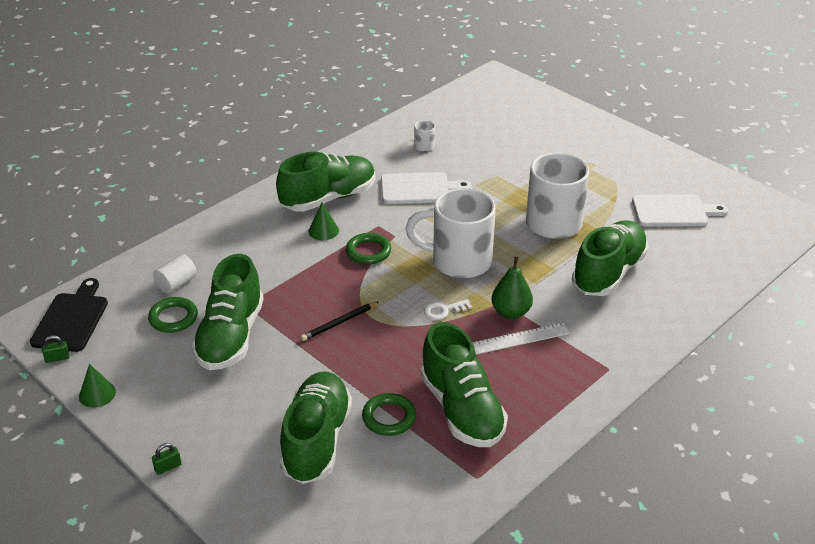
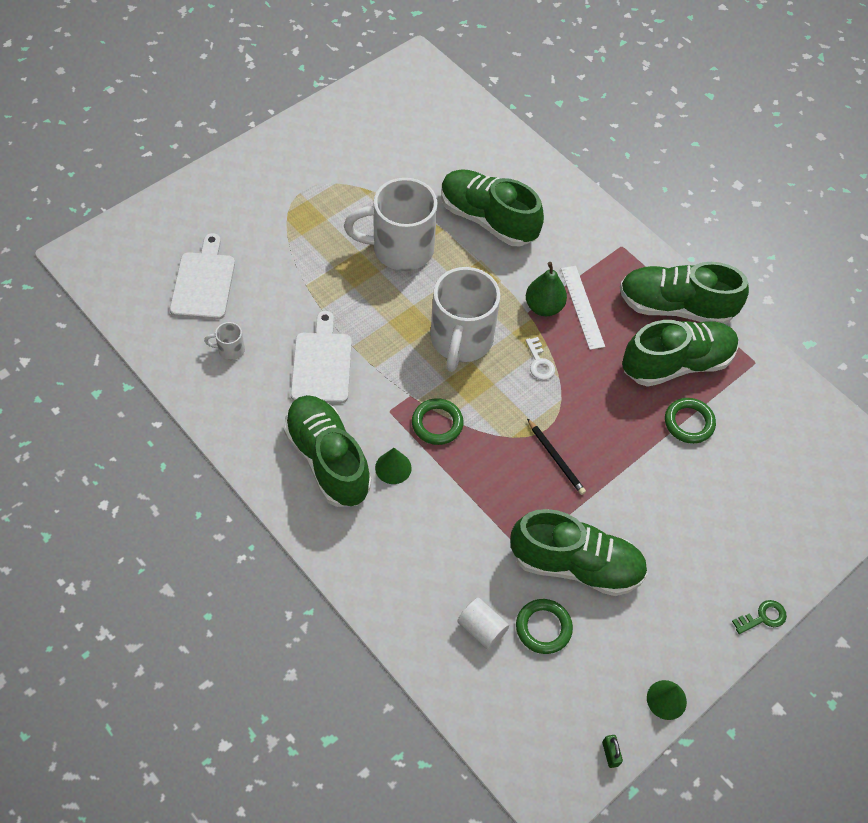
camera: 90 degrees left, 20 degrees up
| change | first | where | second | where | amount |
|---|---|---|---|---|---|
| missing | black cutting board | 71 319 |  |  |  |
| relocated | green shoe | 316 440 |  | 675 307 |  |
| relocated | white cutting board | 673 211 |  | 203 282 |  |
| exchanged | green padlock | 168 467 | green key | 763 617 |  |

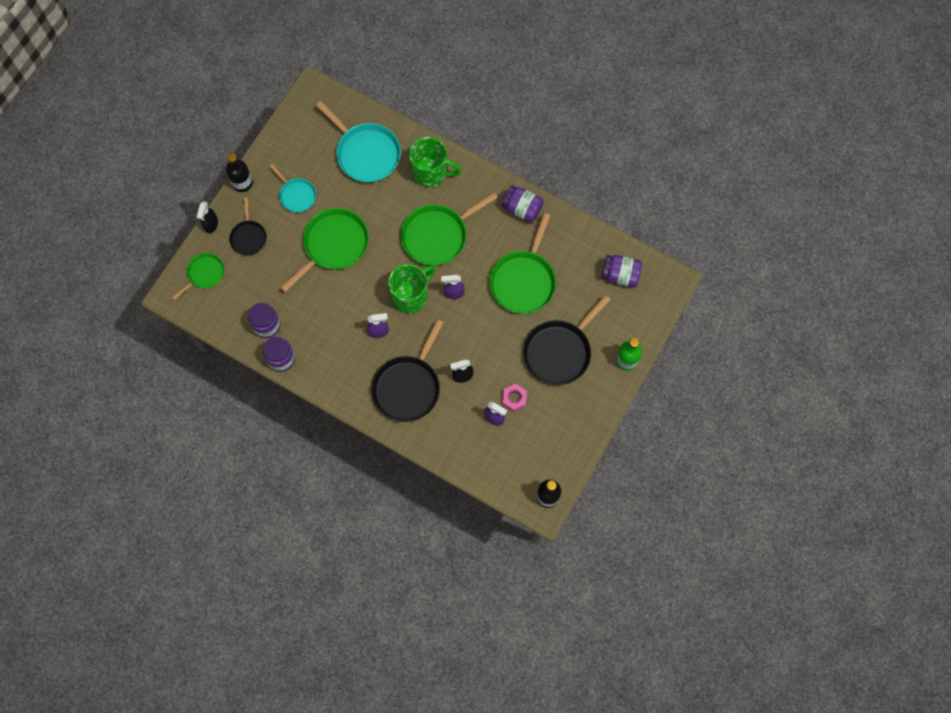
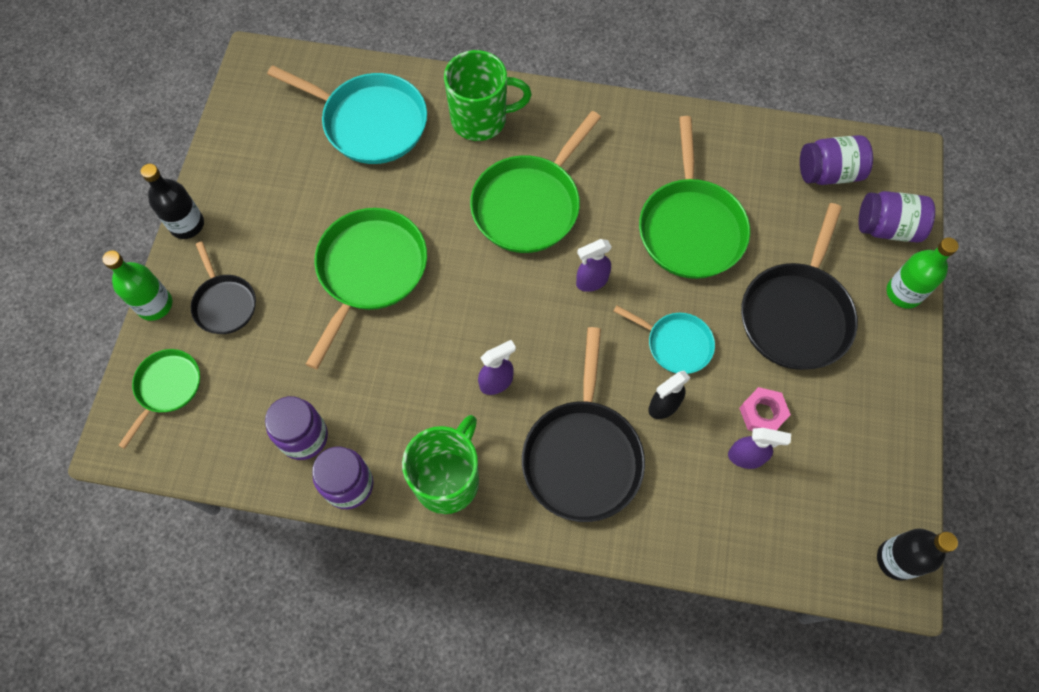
camera: 20 degrees left, 5 degrees down
| change | first | where | second | where | amount |
|---|---|---|---|---|---|
| relocated | turquoise pan | 296 195 |  | 676 344 |  |
| relocated | green mug | 411 296 |  | 448 479 |  |
| relocated | purple jar | 522 209 |  | 887 227 |  |
| exchanged | black spray bottle | 211 225 | green bottle | 155 305 |  |

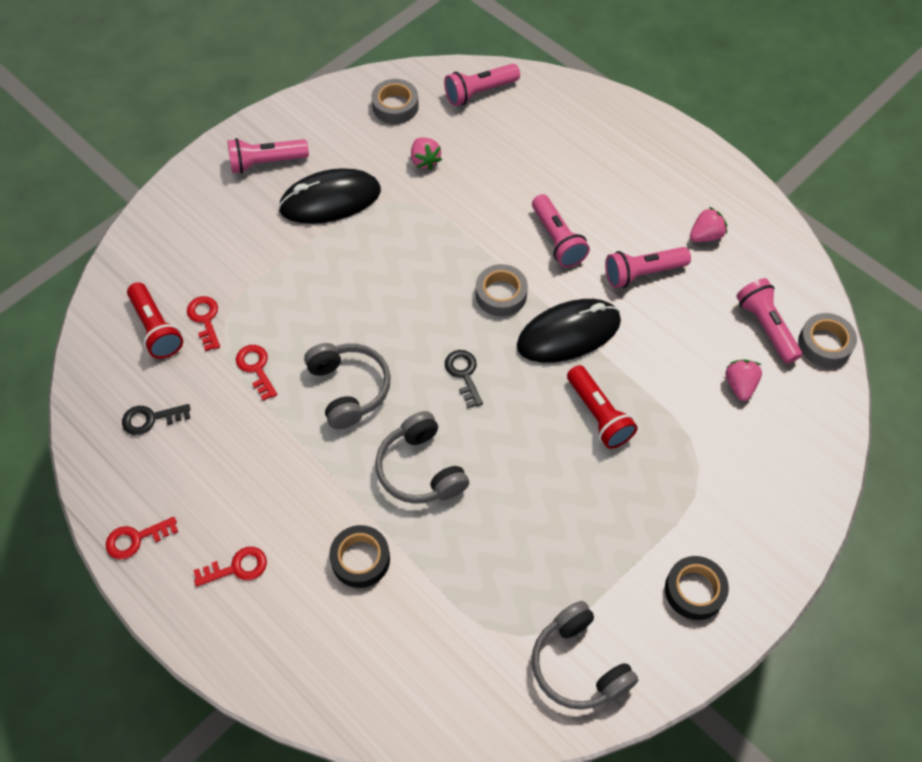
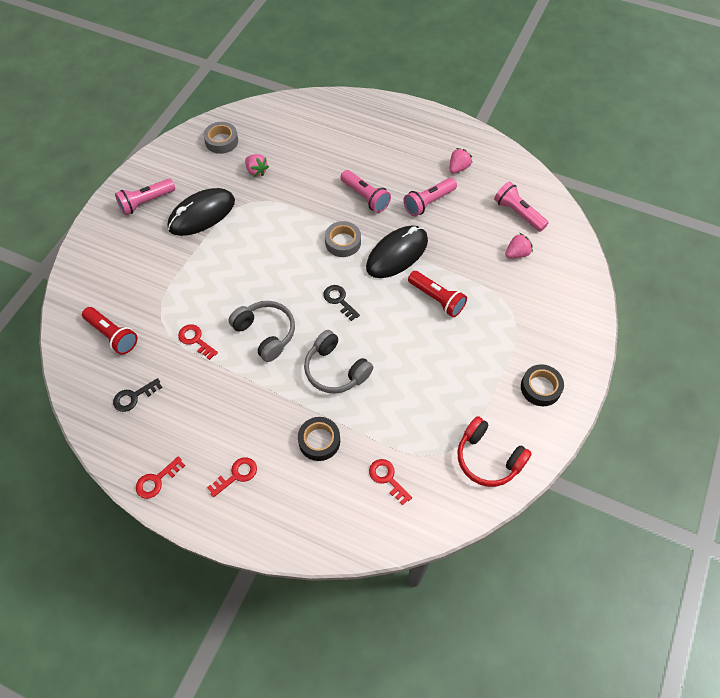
camera: 20 degrees left, 0 degrees up
| change | first | where | second | where | amount |
|---|---|---|---|---|---|
| missing | pink flashlight | 479 92 |  |  |  |
| missing | grey tape | 824 344 |  |  |  |
| relocated | red key | 205 319 |  | 387 478 |  |
| colour | grey headphones | 578 664 | red headphones | 488 458 |  |
| spun | pink strawberry | 740 385 |  | 517 253 | 75 degrees clockwise |

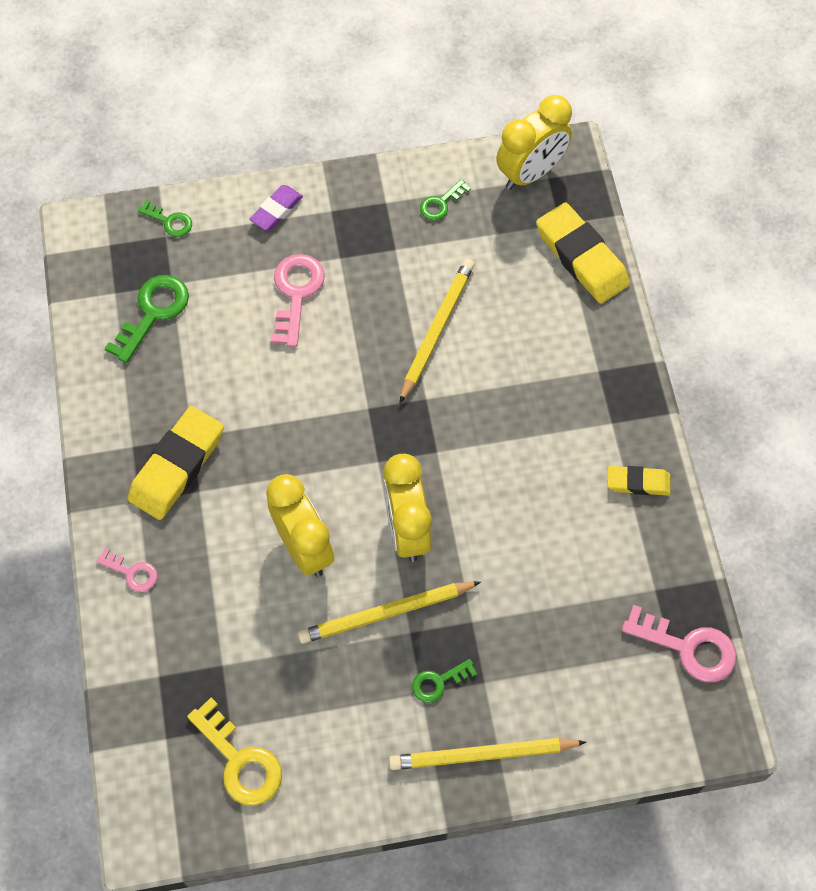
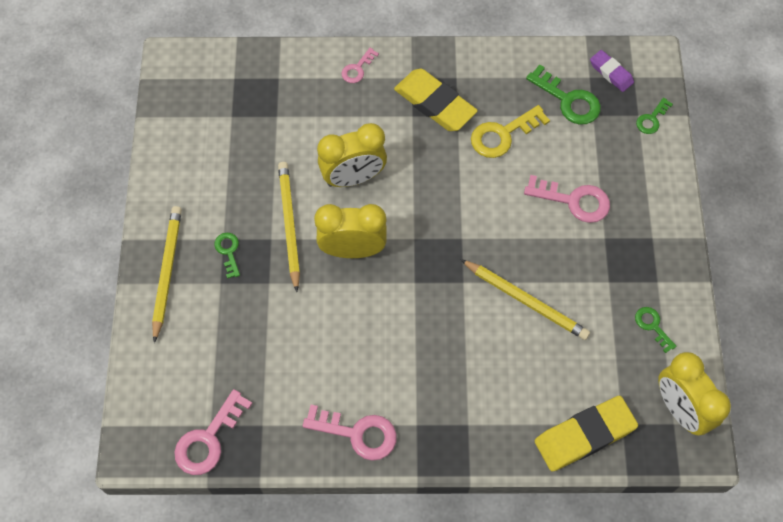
camera: 100 degrees right, 0 degrees up
| change | first | where | second | where | amount |
|---|---|---|---|---|---|
| relocated | yellow key | 240 761 |  | 503 135 |  |
| relocated | purple eraser | 276 210 |  | 611 73 |  |
| exchanged | yellow eraser | 638 483 | pink key | 357 433 |  |

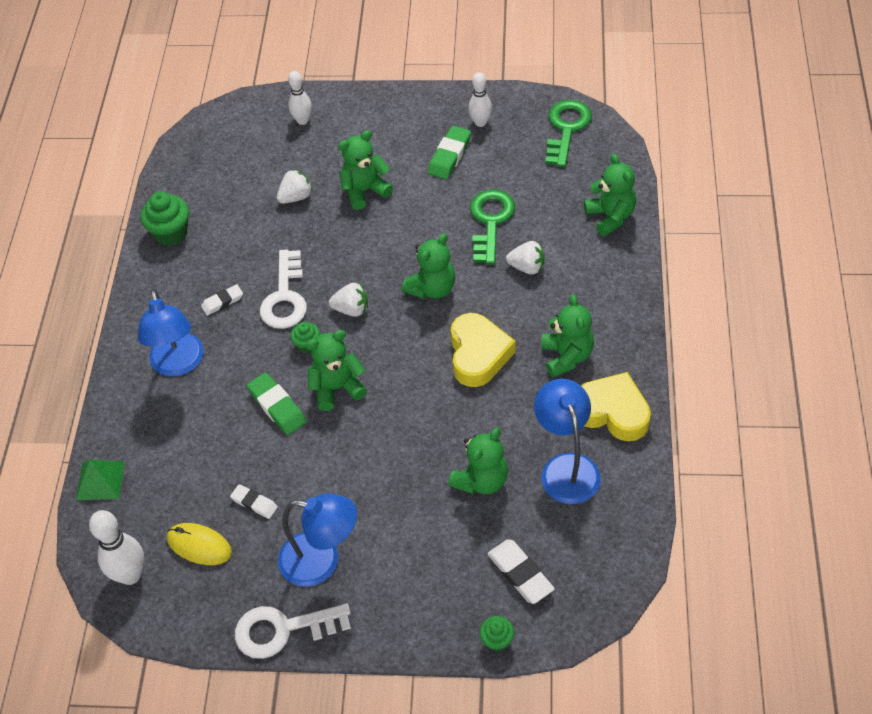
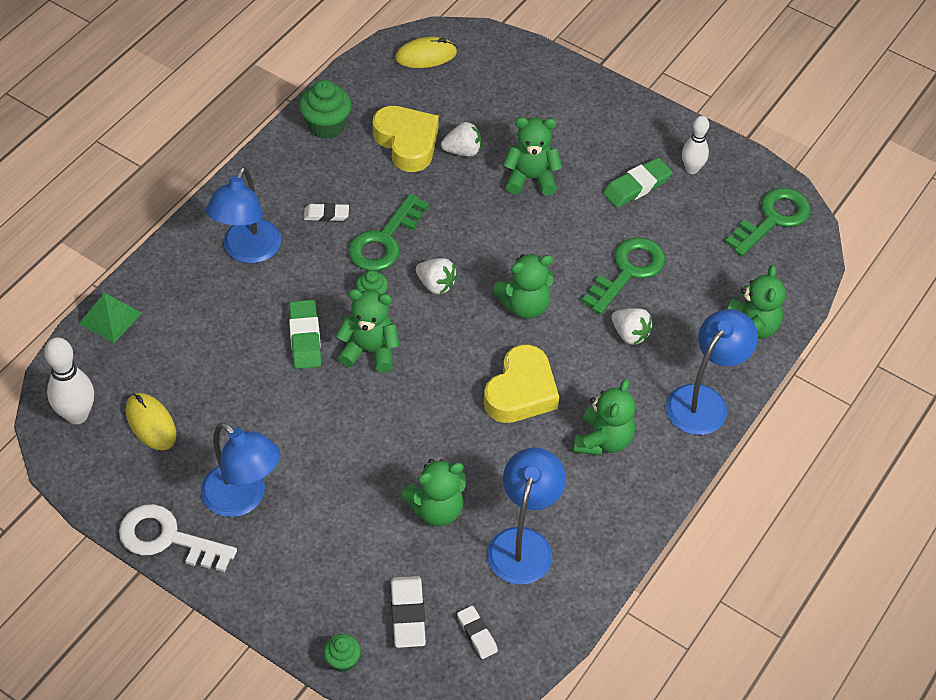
camera: 25 degrees right, 0 degrees up
| change | first | where | second | where | amount |
|---|---|---|---|---|---|
| missing | white bowling pin | 302 120 |  |  |  |
| appeared |  |  | yellow mouse | 426 55 |  |
| appeared |  |  | blue lamp | 704 400 |  |
| relocated | white eraser | 254 503 |  | 477 634 |  |
| relocated | yellow heart | 612 412 |  | 407 143 |  |
| colour | white key | 285 297 | green key | 384 241 |  |

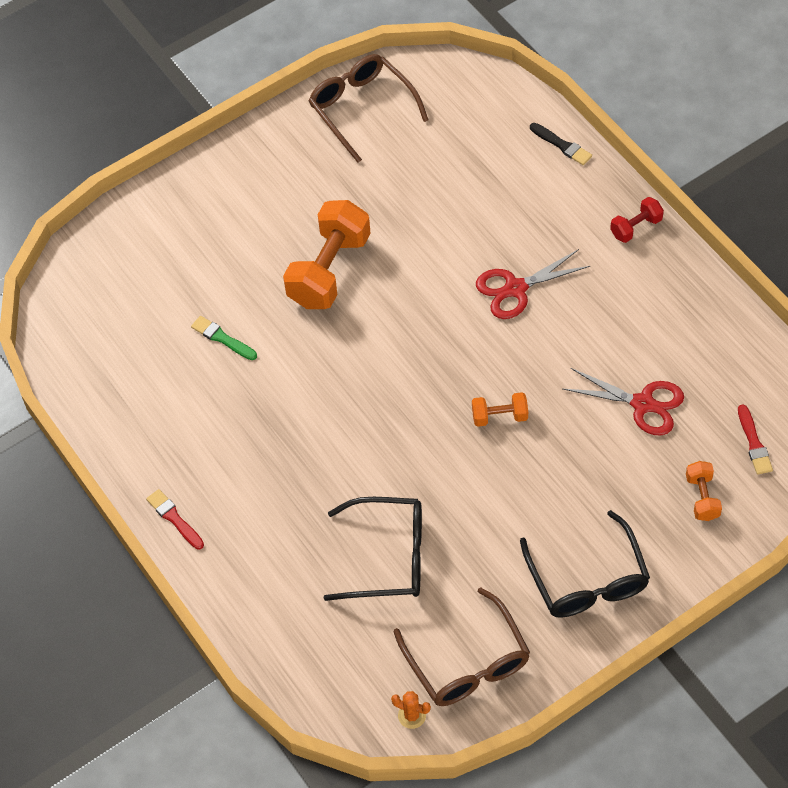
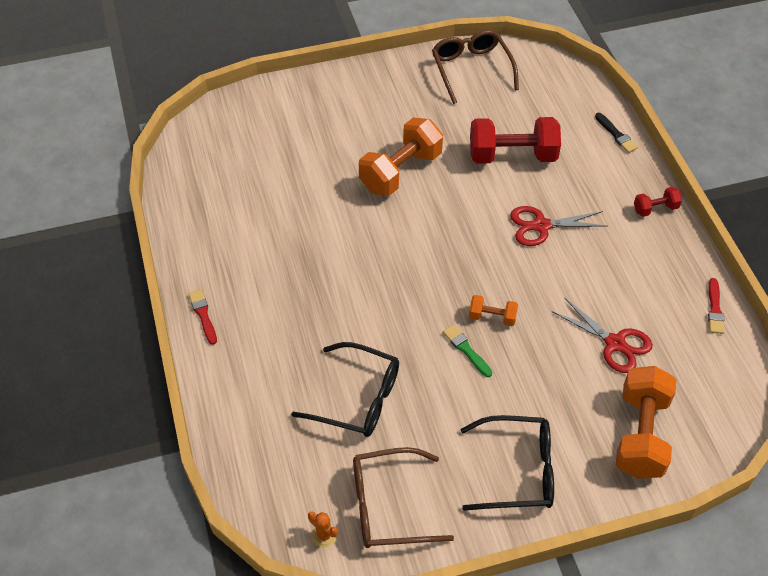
camera: 15 degrees right, 5 degrees down
| change | first | where | second | where | amount |
|---|---|---|---|---|---|
| appeared |  |  | red dumbbell | 512 155 |  |
| relocated | green brush | 222 338 |  | 466 350 |  |
| relocated | red brush | 754 443 |  | 715 309 |  |
| spun | brown glasses | 467 662 |  | 389 506 | 90 degrees clockwise |
| spun | black glasses | 587 579 |  | 517 470 | 90 degrees counterclockwise |
| size | orange dumbbell | 702 497 |  | 641 434 | x2.07 |

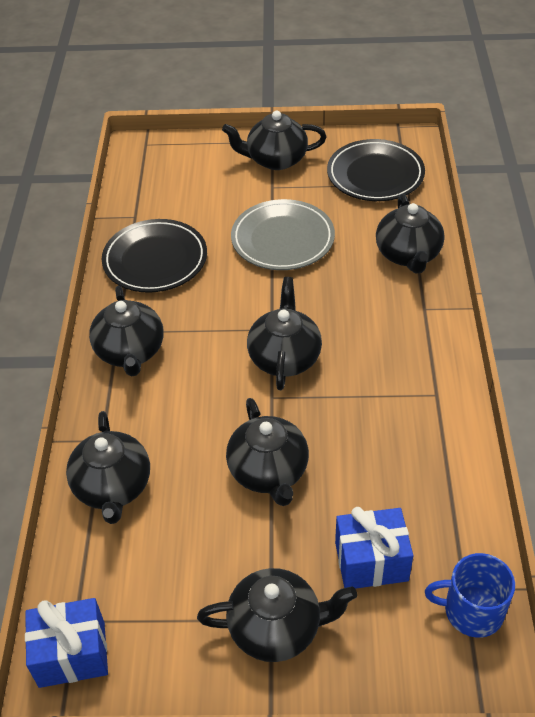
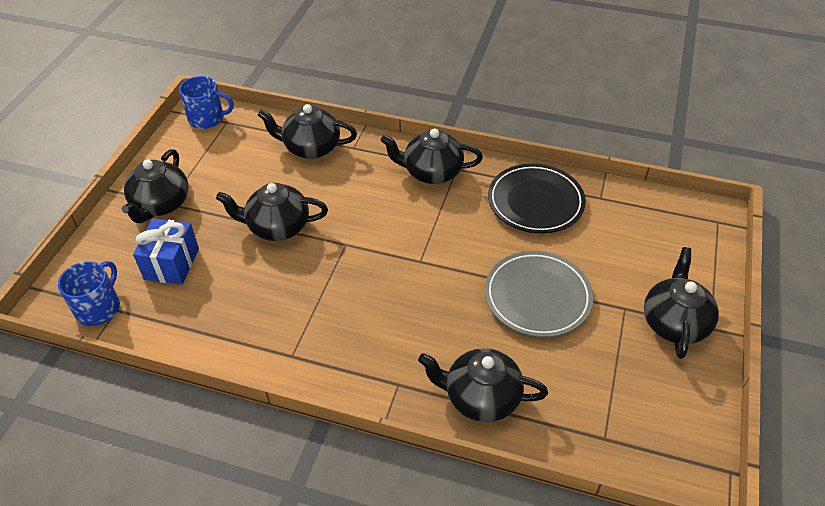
camera: 105 degrees right, 0 degrees up
| change | first | where | second | where | amount |
|---|---|---|---|---|---|
| missing | black teapot | 284 357 |  |  |  |
| missing | black plate | 375 175 |  |  |  |
| exchanged | blue gift | 72 654 | blue mug | 207 118 |  |

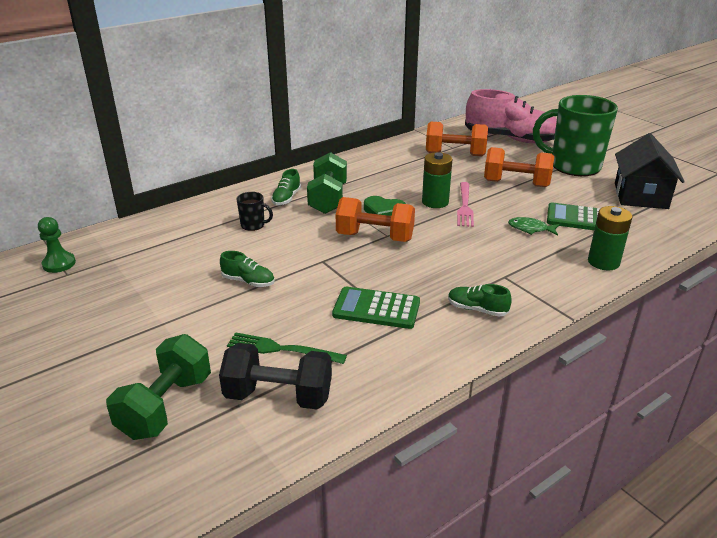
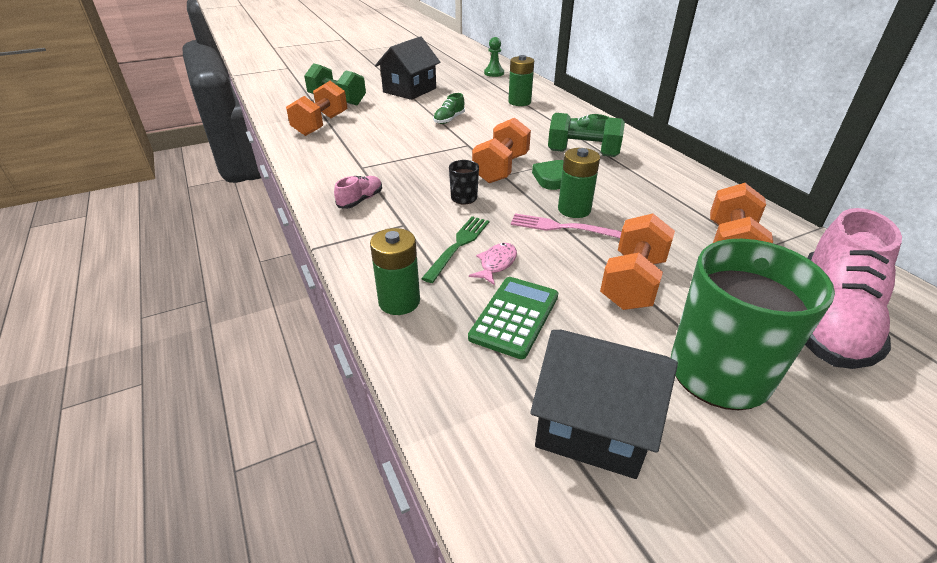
camera: 100 degrees right, 5 degrees up
| change | first | where | second | where | amount |
|---|---|---|---|---|---|
| missing | green calculator | 376 309 |  |  |  |
| appeared |  |  | black house | 409 90 |  |
| appeared |  |  | green battery | 519 102 |  |
| relocated | green fork | 281 349 |  | 458 245 |  |
| relocated | black mug | 253 225 |  | 463 198 |  |
| colour | black dumbbell | 278 396 | orange dumbbell | 321 125 |  |
| colour | green shoe | 477 309 | pink shoe | 360 200 |  |
| colour | green fish | 530 229 | pink fish | 496 264 |  |

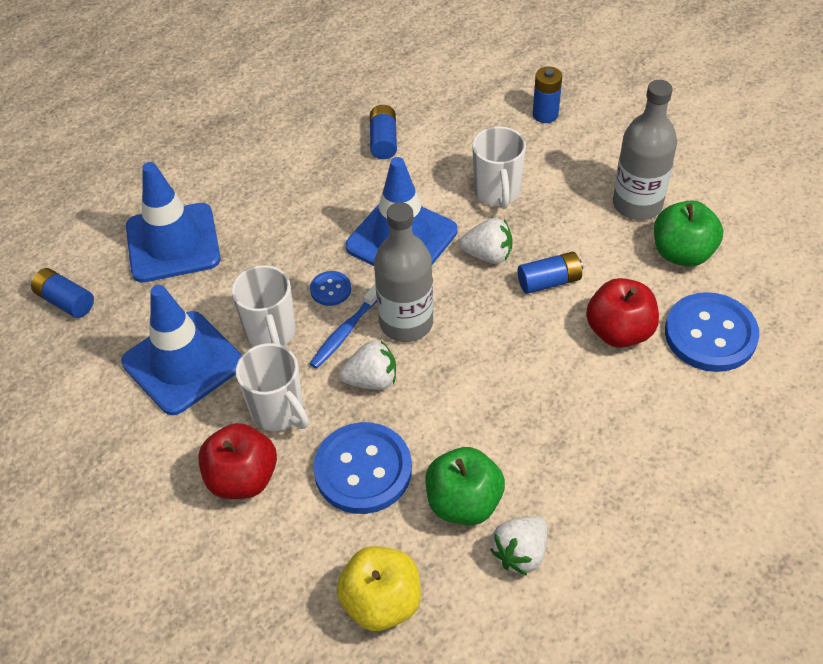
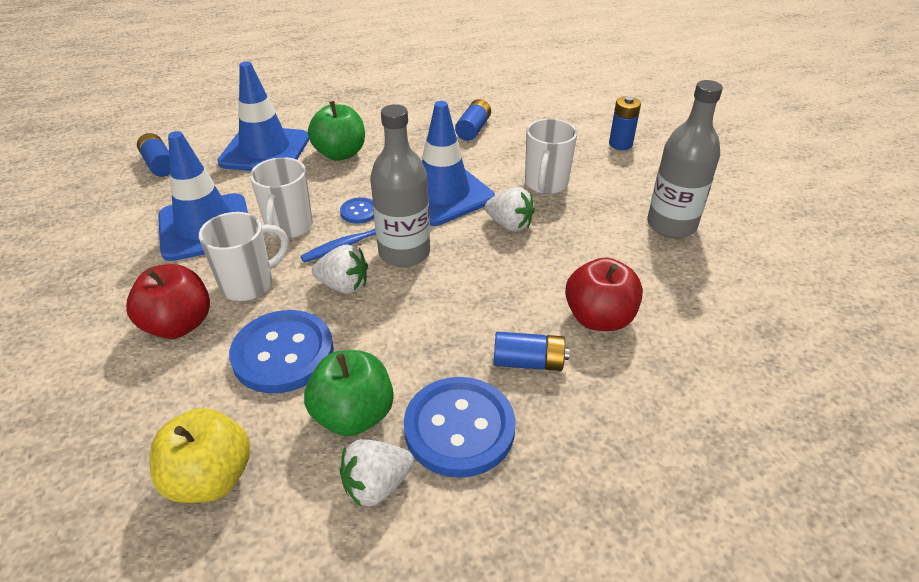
camera: 20 degrees right, 10 degrees down
| change | first | where | second | where | amount |
|---|---|---|---|---|---|
| relocated | blue battery | 549 281 |  | 528 362 |  |
| relocated | green apple | 682 253 |  | 340 154 |  |
| relocated | blue button | 710 334 |  | 459 428 |  |
| spun | white mug | 278 411 |  | 249 284 | 105 degrees counterclockwise |

